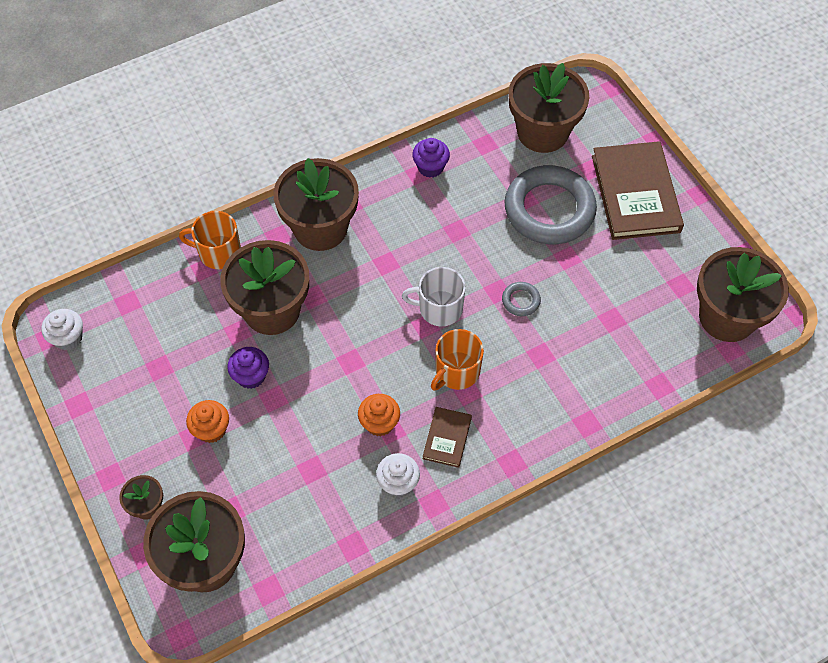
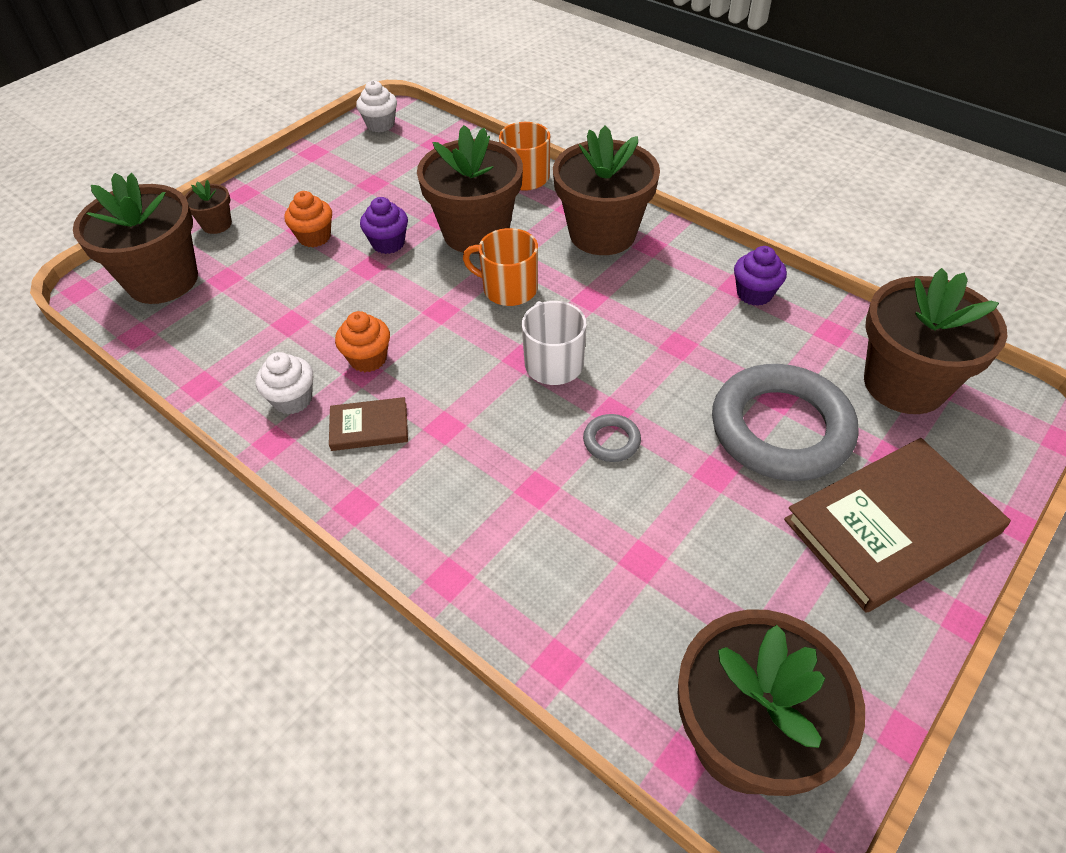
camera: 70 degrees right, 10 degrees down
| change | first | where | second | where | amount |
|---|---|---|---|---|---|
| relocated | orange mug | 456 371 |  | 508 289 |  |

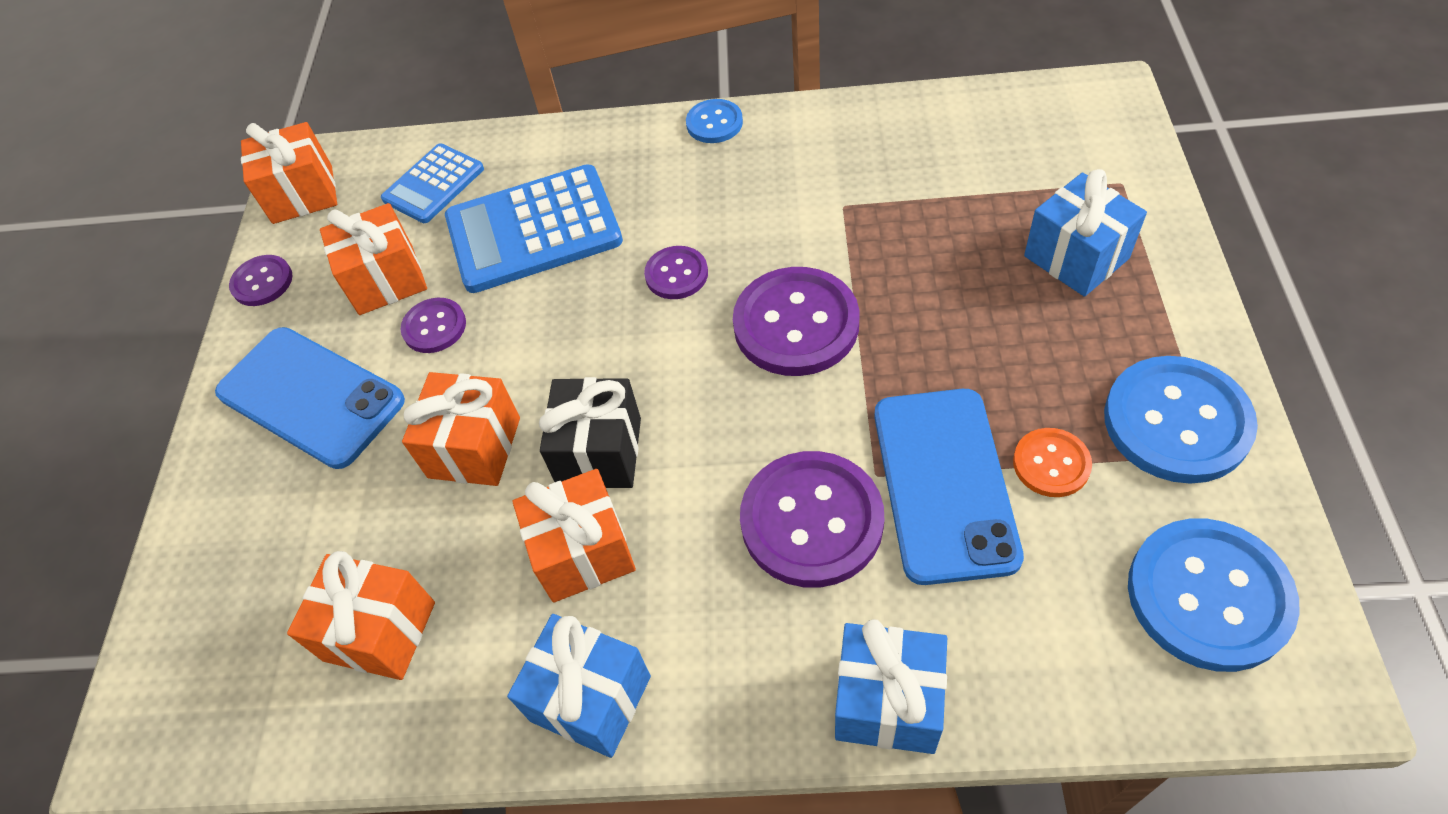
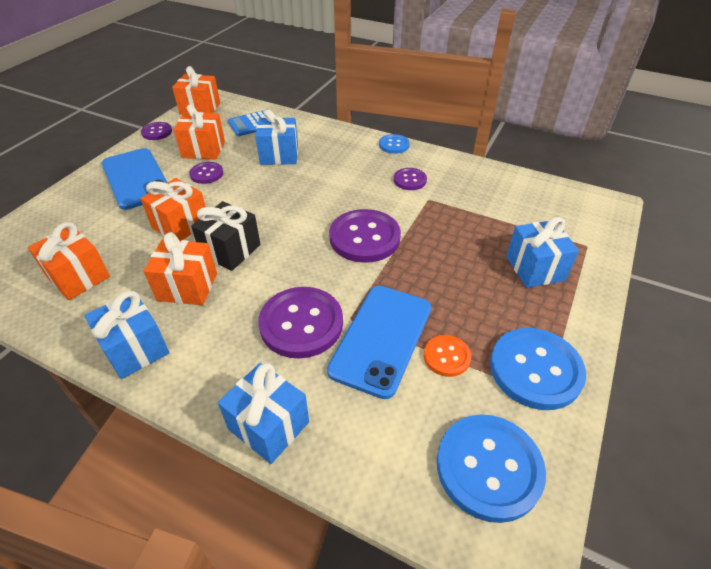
camera: 20 degrees right, 10 degrees down
| change | first | where | second | where | amount |
|---|---|---|---|---|---|
| relocated | purple button | 676 274 |  | 410 180 |  |
| exchanged | blue calculator | 533 230 | blue gift | 279 155 |  |

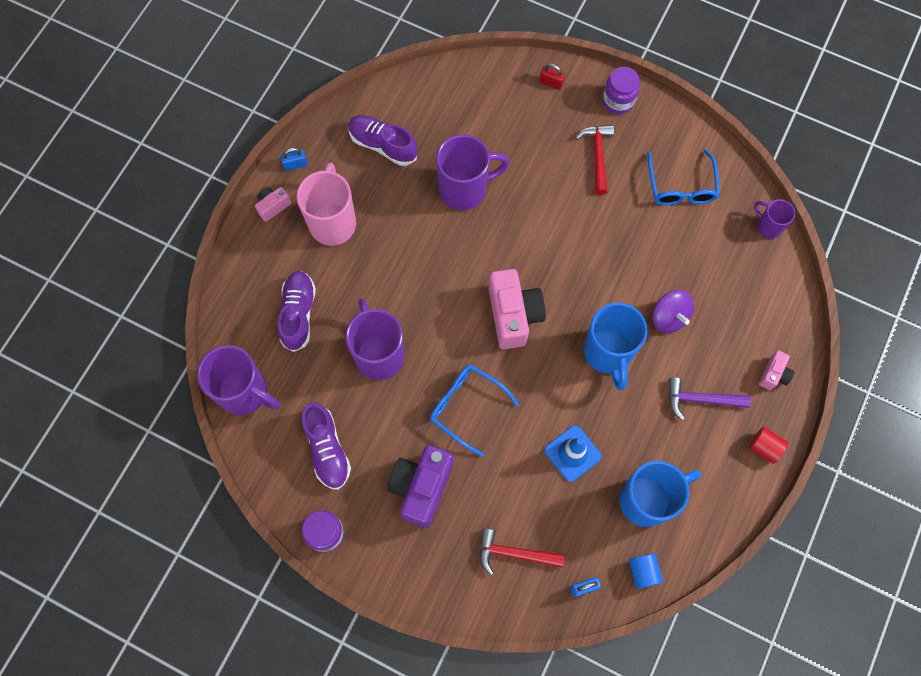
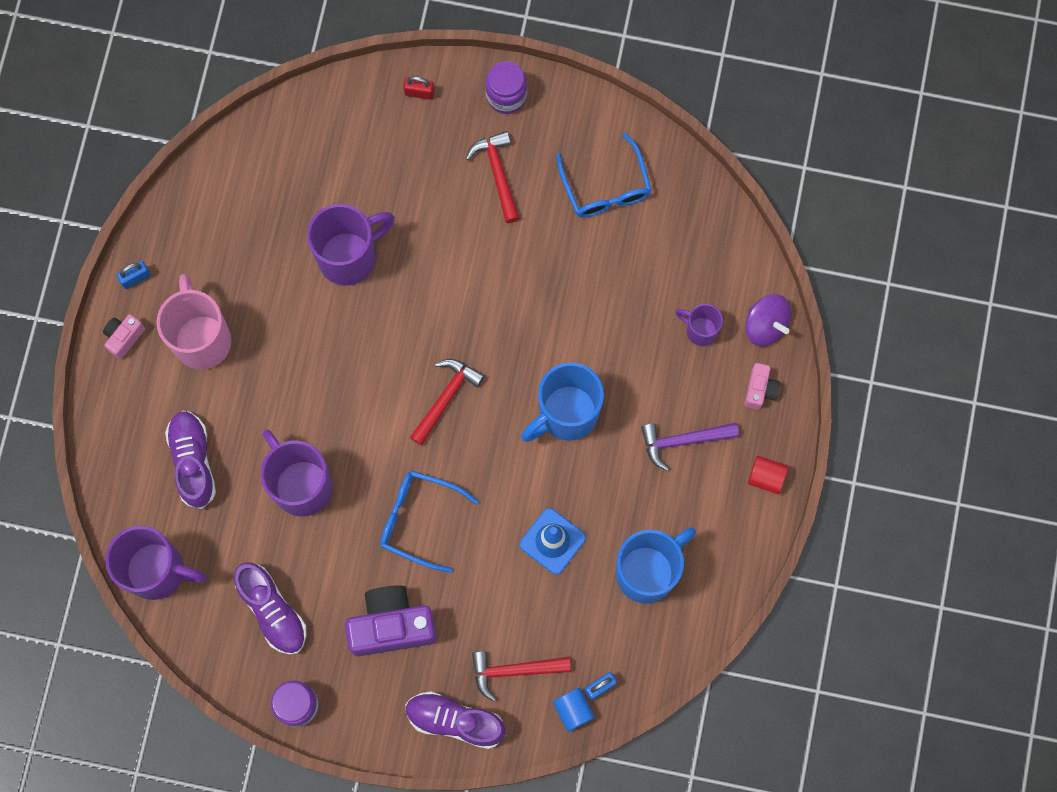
camera: 15 degrees left, 5 degrees up
| change | first | where | second | where | amount |
|---|---|---|---|---|---|
| relocated | purple shoe | 383 145 |  | 455 721 |  |
| relocated | blue cylinder | 643 572 |  | 573 710 |  |
| relocated | purple spinning top | 669 317 |  | 765 325 |  |
| relocated | purple mug | 768 226 |  | 700 330 |  |
| exchanged | pink camera | 513 315 | red hammer | 446 397 |  |
| spun | purple camera | 421 487 |  | 391 625 | 75 degrees clockwise |
| spun | blue mug | 608 353 |  | 566 414 | 75 degrees clockwise |

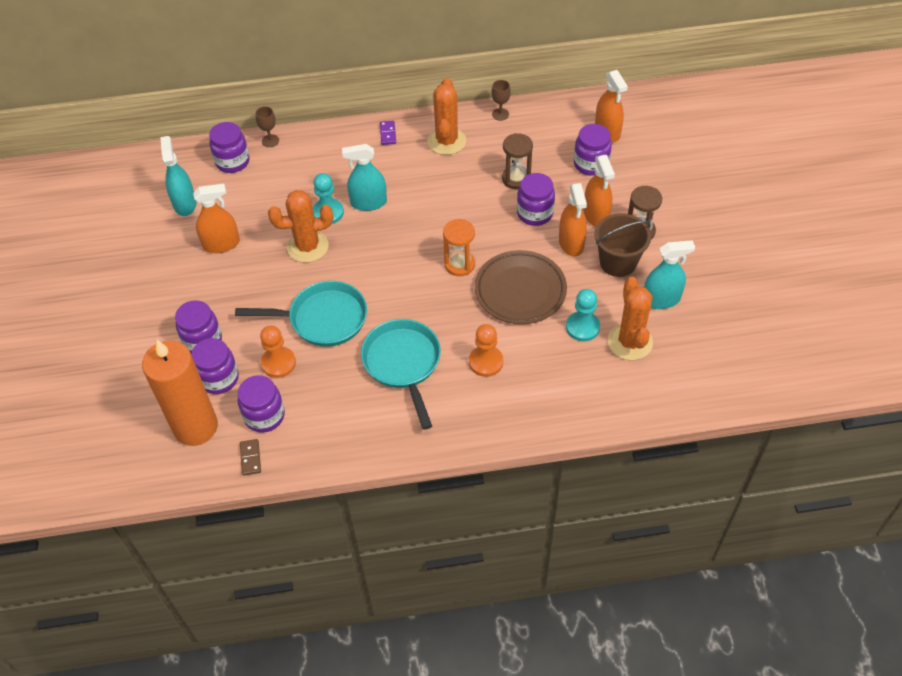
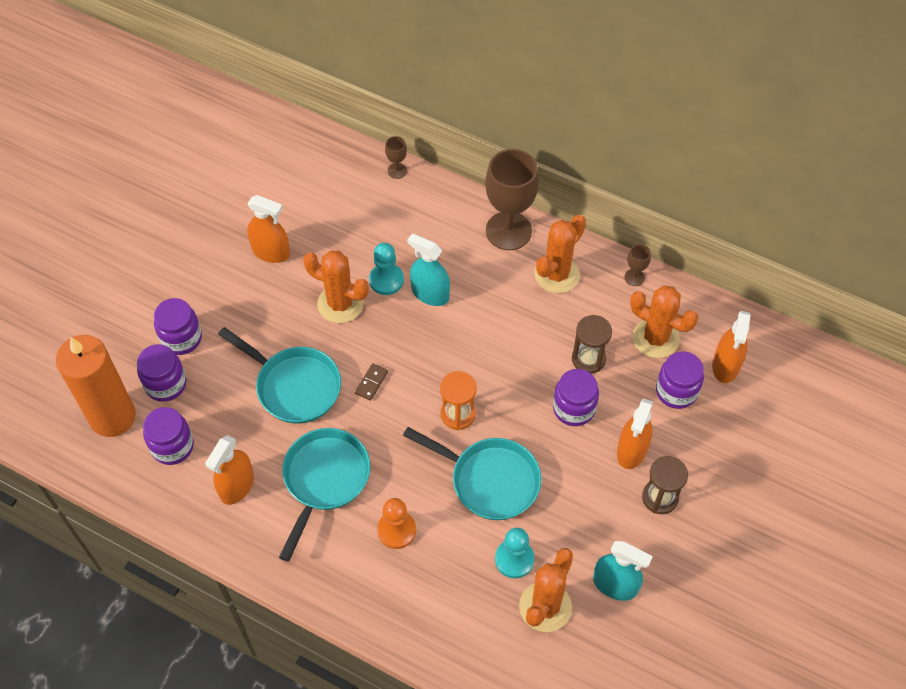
camera: 35 degrees right, 5 degrees up
| change | first | where | second | where | amount |
|---|---|---|---|---|---|
| missing | turquoise spray bottle | 185 204 |  |  |  |
| missing | purple jar | 232 162 |  |  |  |
| missing | orange pawn | 278 363 |  |  |  |
| missing | brown bucket | 618 262 |  |  |  |
| appeared |  |  | orange cactus | 655 338 |  |
| relocated | brown domino | 250 458 |  | 371 382 |  |
| relocated | orange spray bottle | 571 243 |  | 237 486 |  |
| exchanged | purple domino | 388 134 | brown goblet | 508 231 |  |
| exchanged | brown plate | 520 290 | turquoise pan | 490 480 |  |

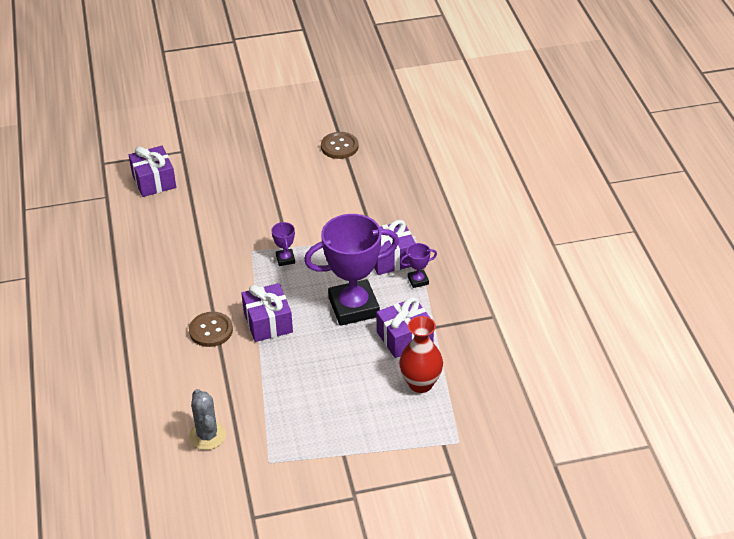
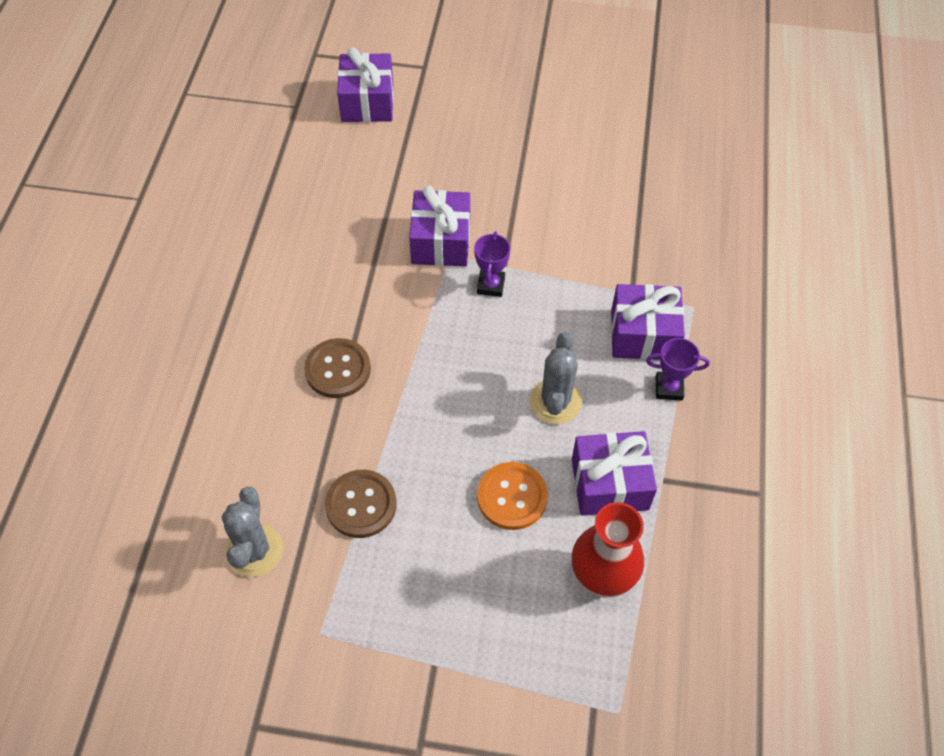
camera: 20 degrees right, 15 degrees up
| change | first | where | second | where | amount |
|---|---|---|---|---|---|
| appeared |  |  | orange button | 512 497 |  |
| relocated | purple gift | 268 322 |  | 441 241 |  |
| relocated | brown button | 339 147 |  | 361 505 |  |
| exchanged | purple trophy | 354 307 | grey cactus | 555 402 |  |

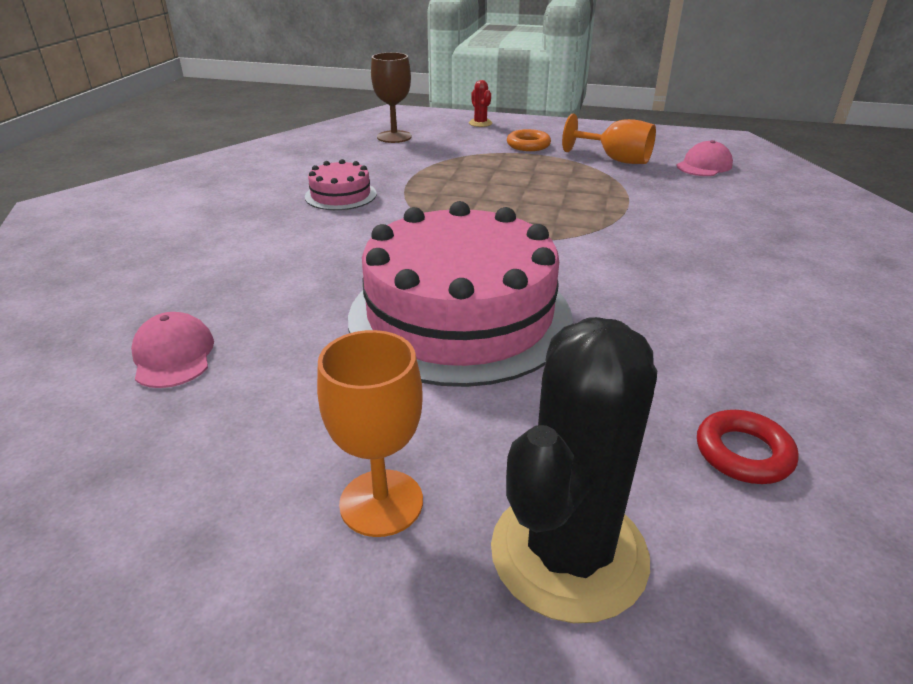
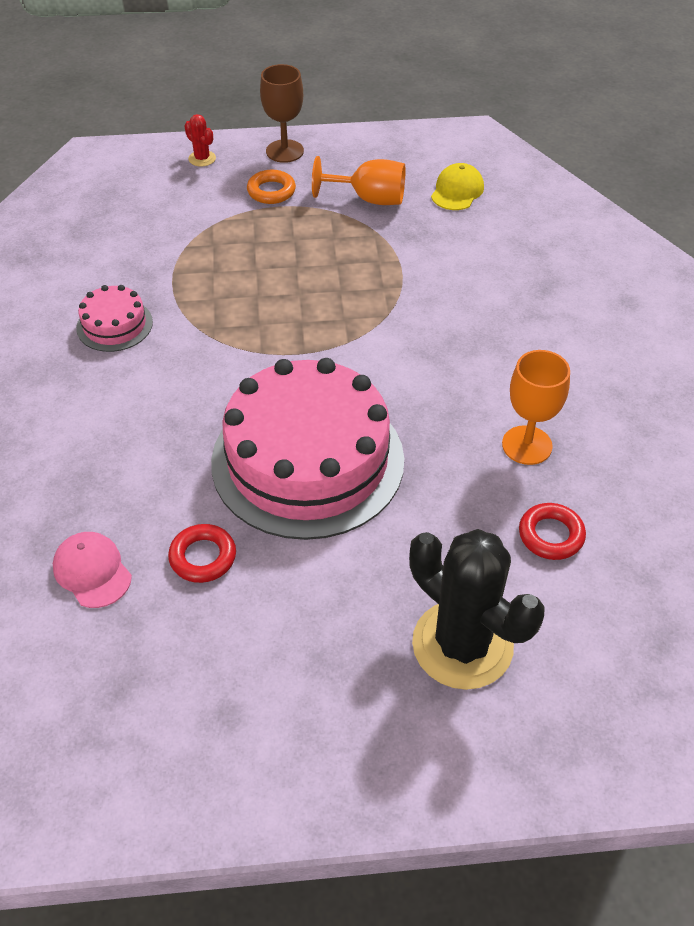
camera: 20 degrees left, 15 degrees up
| change | first | where | second | where | amount |
|---|---|---|---|---|---|
| appeared |  |  | red ring | 203 557 |  |
| relocated | orange goblet | 381 502 |  | 527 445 |  |
| relocated | brown goblet | 394 137 |  | 284 151 |  |
| colour | pink cap | 704 166 | yellow cap | 457 191 |  |
| spun | black cactus | 569 553 |  | 462 645 | 60 degrees counterclockwise |

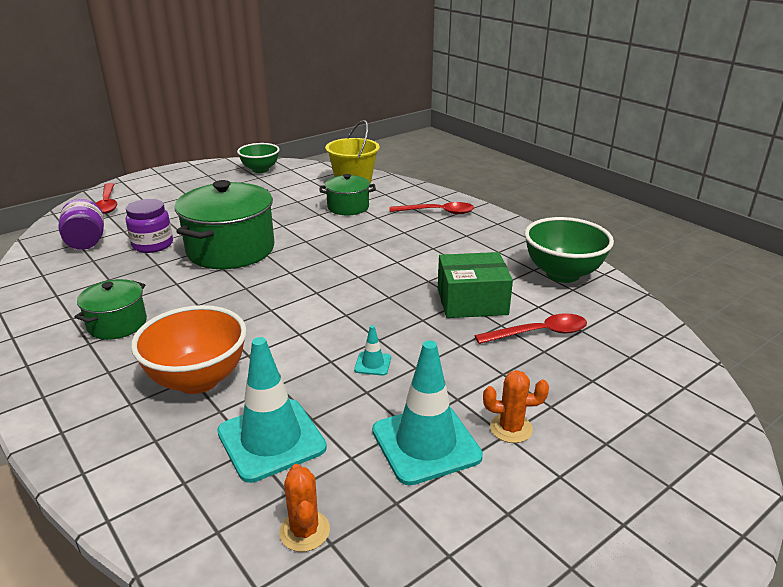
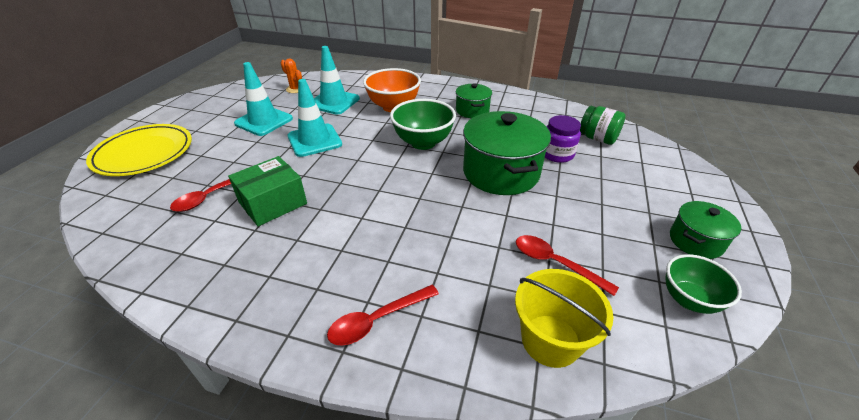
camera: 145 degrees right, 10 degrees up
| change | first | where | second | where | amount |
|---|---|---|---|---|---|
| missing | orange cactus | 511 428 |  |  |  |
| appeared |  |  | yellow plate | 144 153 |  |
| relocated | red spoon | 107 204 |  | 555 263 |  |
| relocated | green pot | 348 207 |  | 695 241 |  |
| relocated | green bowl | 562 274 |  | 423 142 |  |
| colour | purple jar | 86 242 | green jar | 597 138 |  |
| size | turquoise traffic cone | 373 364 |  | 314 140 | x2.31 |

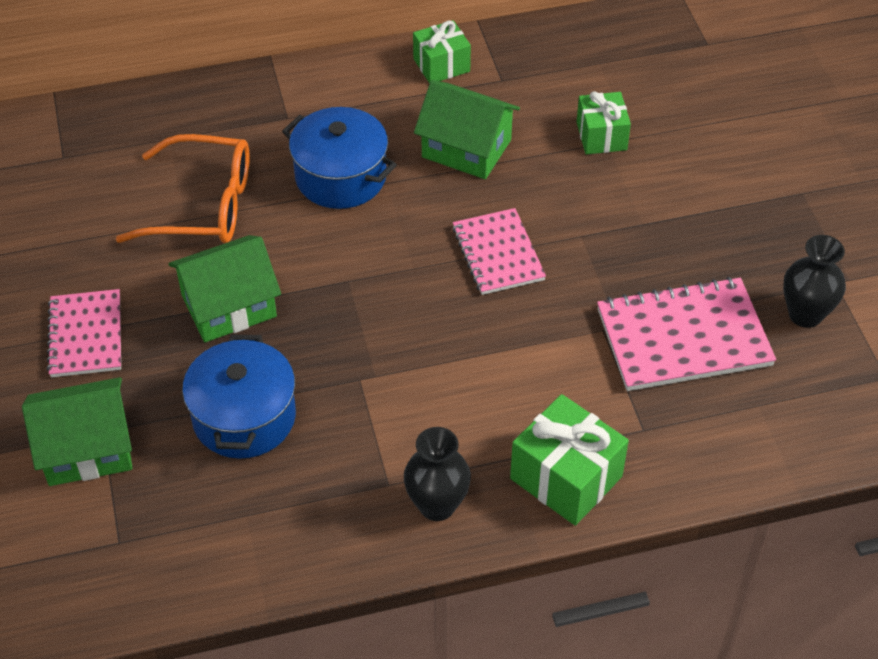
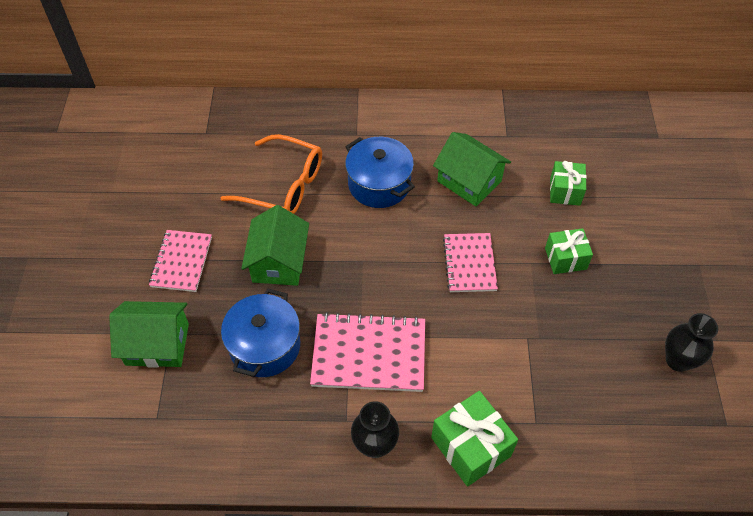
camera: 15 degrees right, 5 degrees up
| change | first | where | second | where | amount |
|---|---|---|---|---|---|
| relocated | green gift | 441 65 |  | 565 258 |  |
| relocated | pink notebook | 683 338 |  | 369 354 |  |
| spun | green house | 229 306 |  | 279 262 | 75 degrees counterclockwise |

